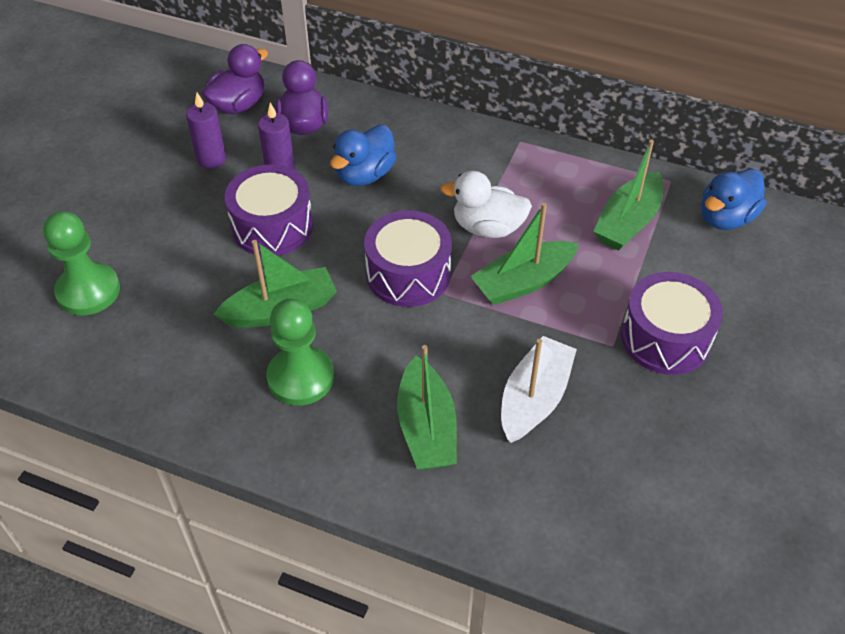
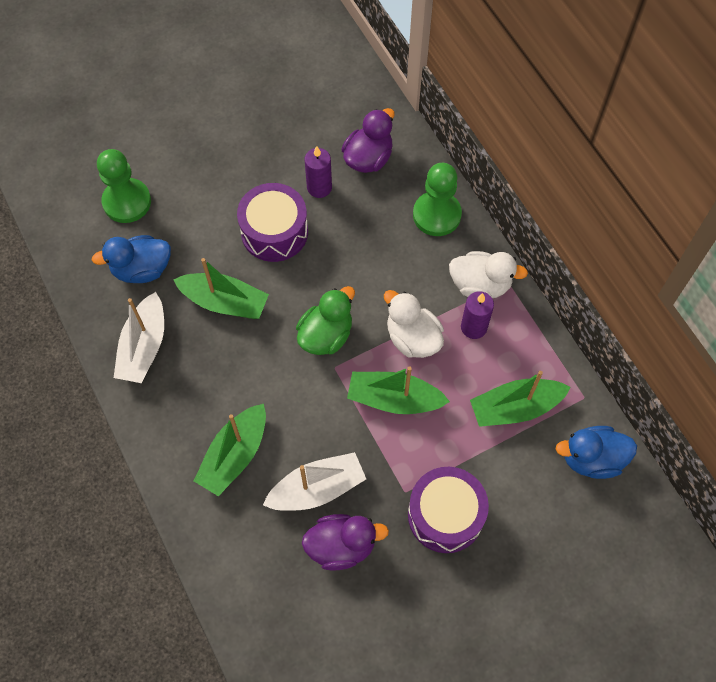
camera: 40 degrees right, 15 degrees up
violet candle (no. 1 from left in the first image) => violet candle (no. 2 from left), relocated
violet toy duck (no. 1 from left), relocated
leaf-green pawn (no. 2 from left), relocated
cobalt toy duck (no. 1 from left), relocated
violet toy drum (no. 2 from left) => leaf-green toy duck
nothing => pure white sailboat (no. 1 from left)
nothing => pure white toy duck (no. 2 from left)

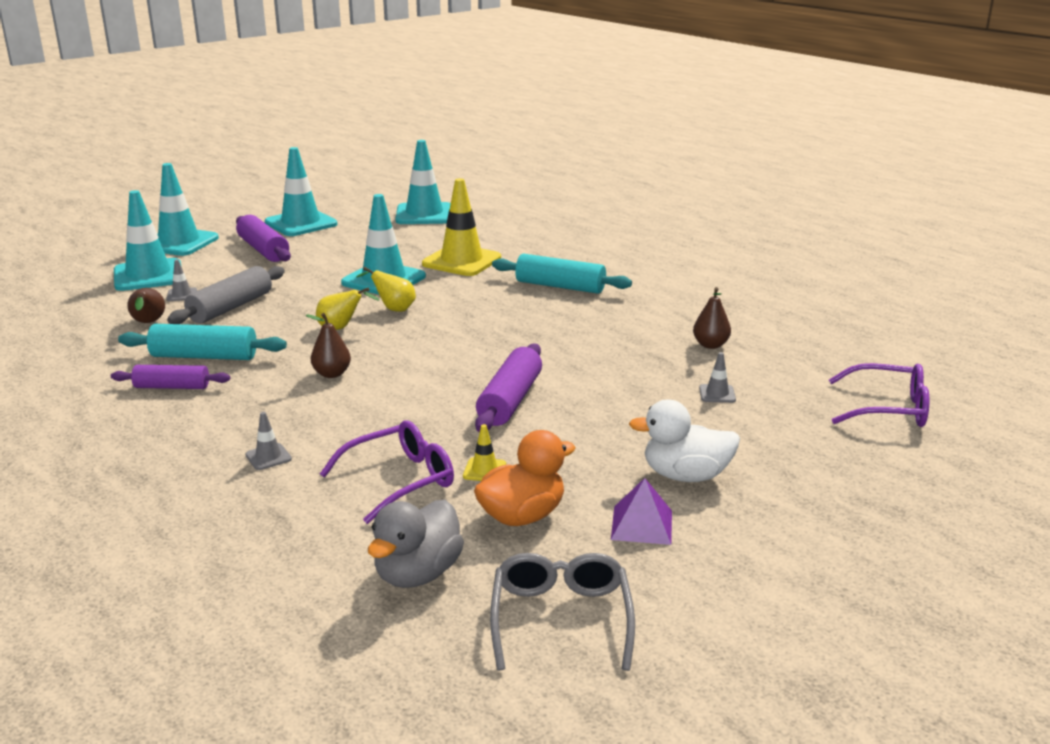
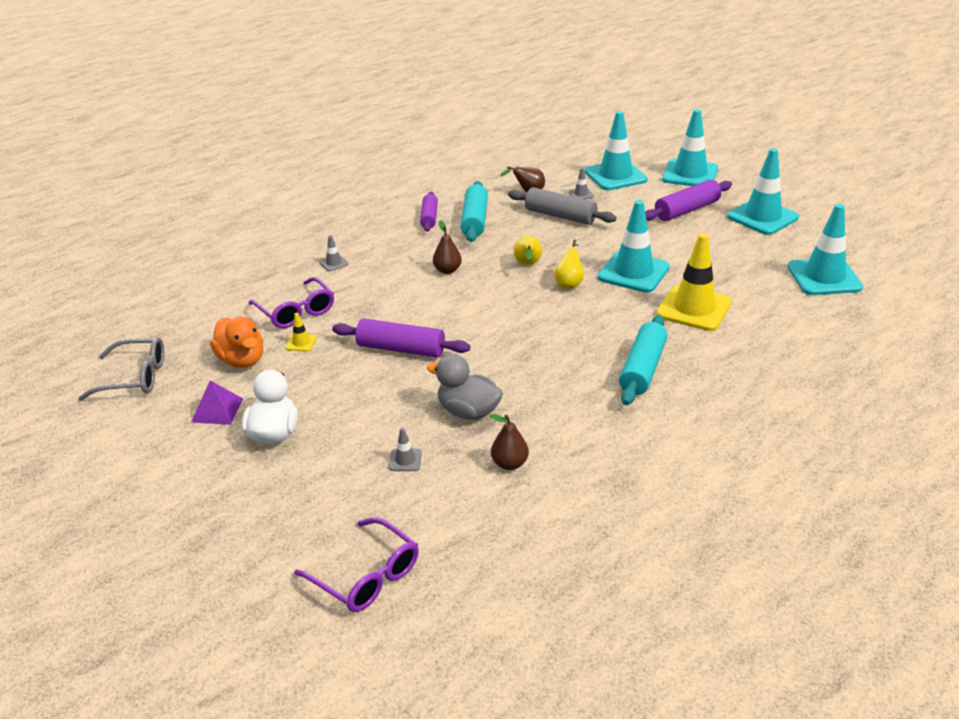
camera: 90 degrees right, 10 degrees up
gray toy duck, relocated
violet glasses (no. 2 from left), 60 degrees counterclockwise

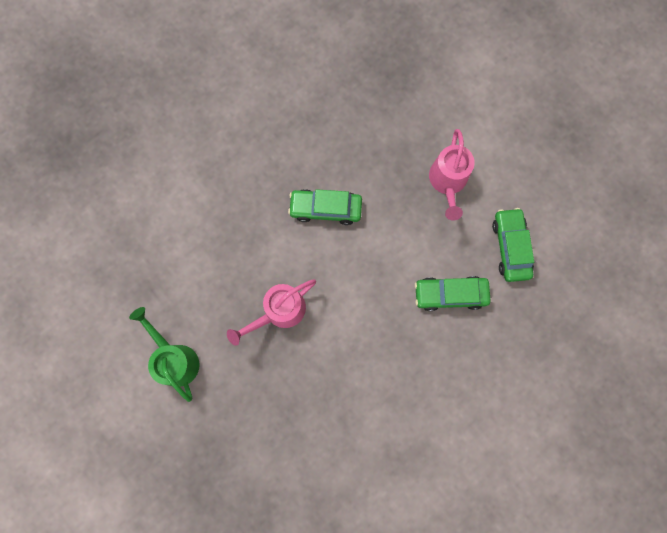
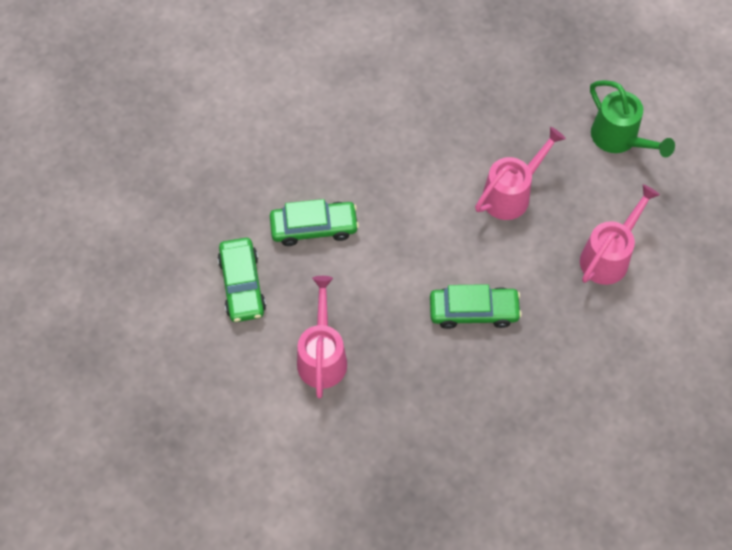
camera: 175 degrees right, 15 degrees down
nothing => rosy watering can (no. 3 from left)

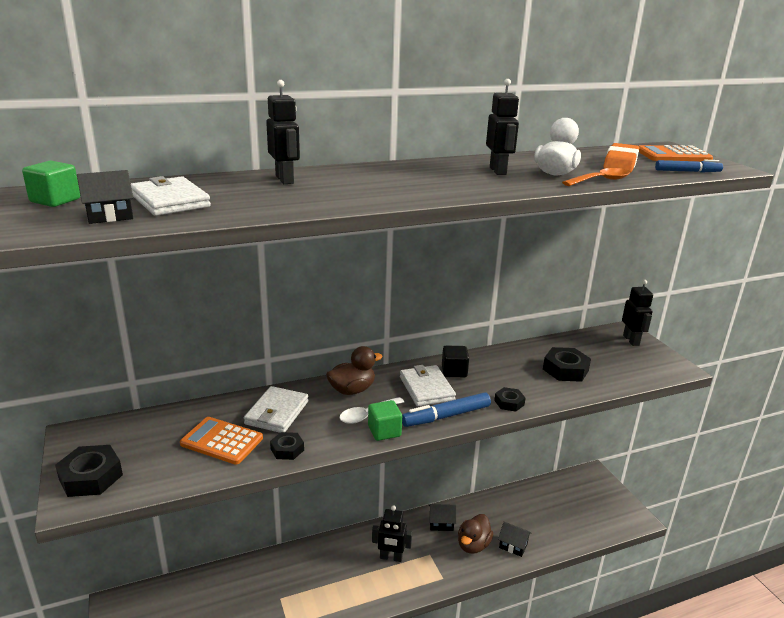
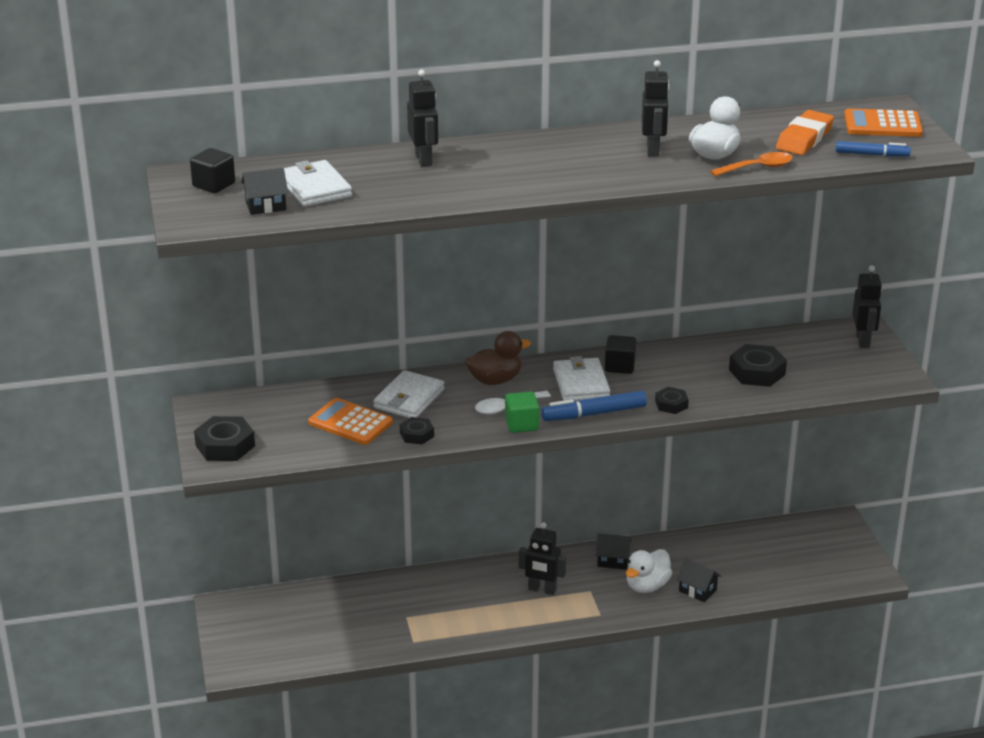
camera: 10 degrees right, 5 degrees up
leaf-green solid cube (no. 1 from left) => black solid cube (no. 1 from left)
dark brown toy duck (no. 2 from left) => pure white toy duck (no. 1 from left)

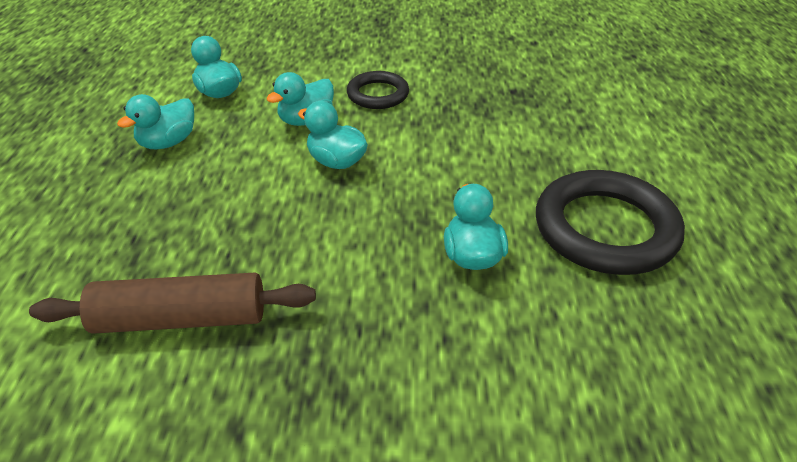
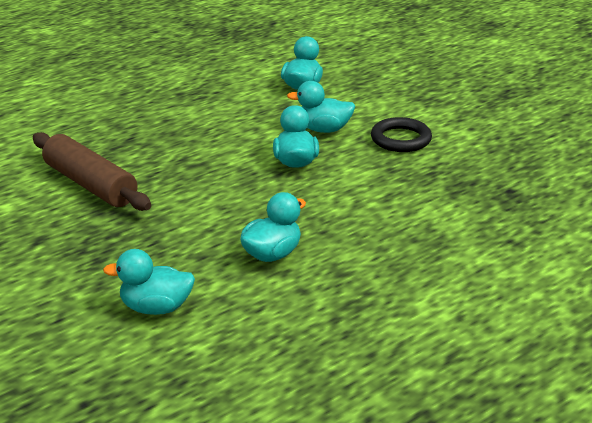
camera: 50 degrees right, 10 degrees down
turquoise toy duck (no. 1 from left), relocated
black torus (no. 2 from left) => nothing

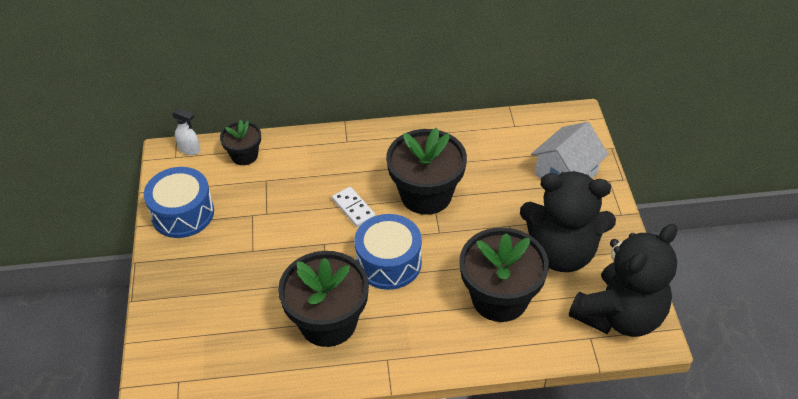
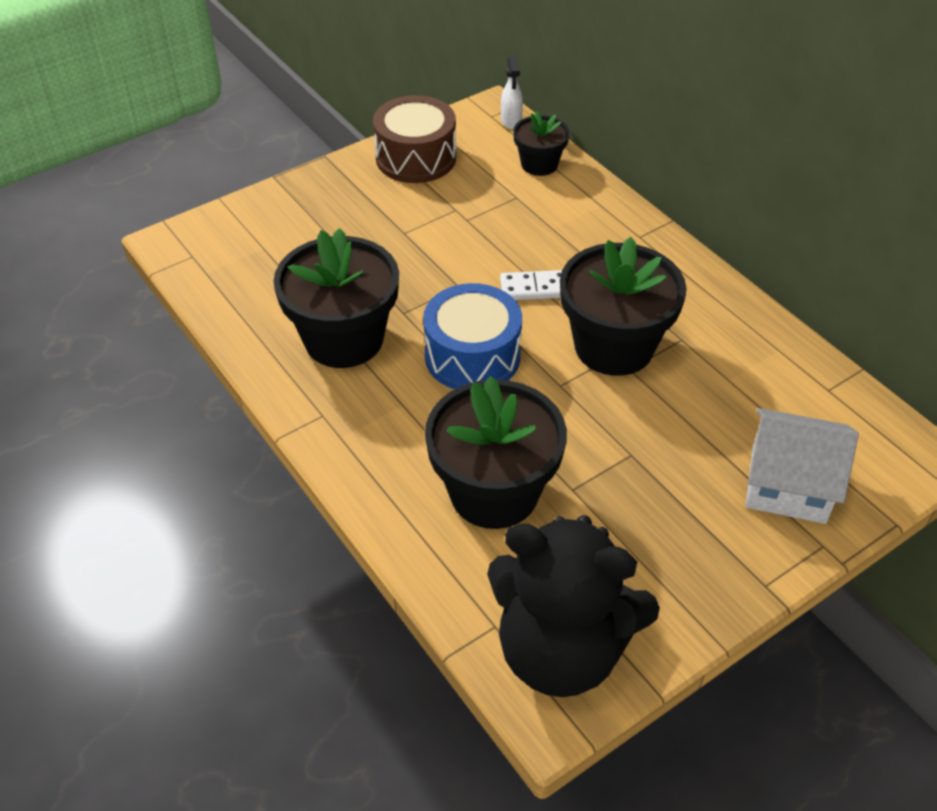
camera: 60 degrees right, 0 degrees up
cobalt toy drum (no. 1 from left) => dark brown toy drum
pure white domino tile, 60 degrees clockwise
black teddy (no. 1 from left) => nothing

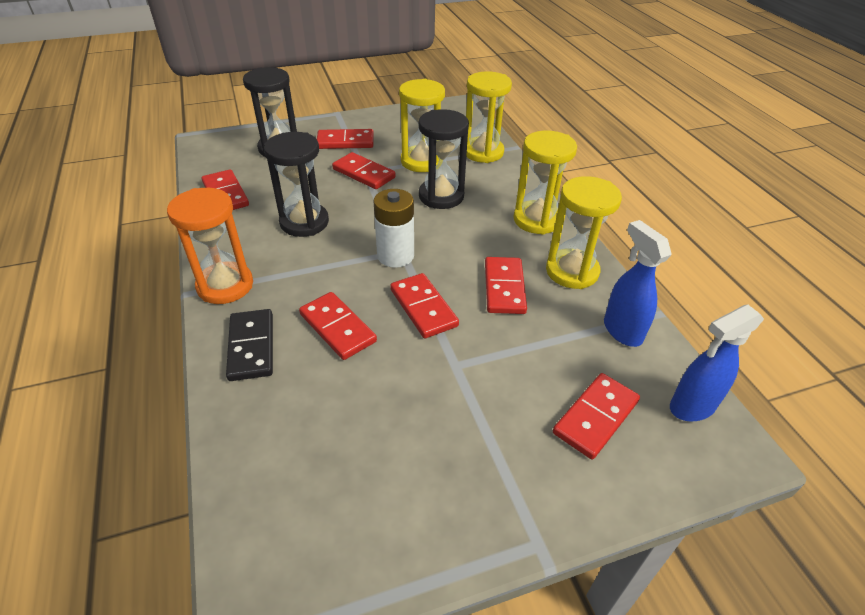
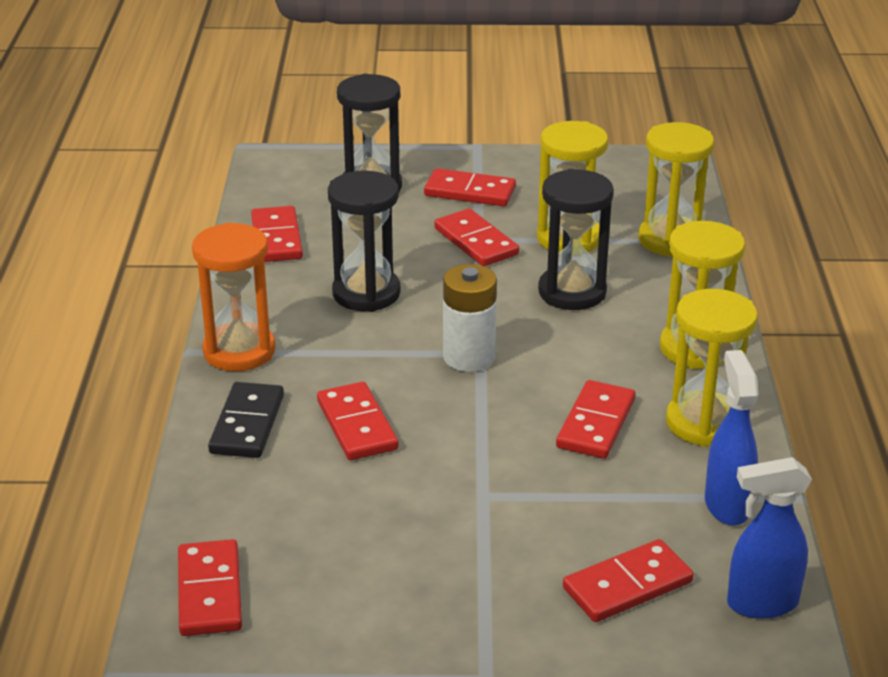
camera: 20 degrees right, 10 degrees down
scarlet domino tile (no. 5 from left in the first image) => scarlet domino tile (no. 1 from left), relocated

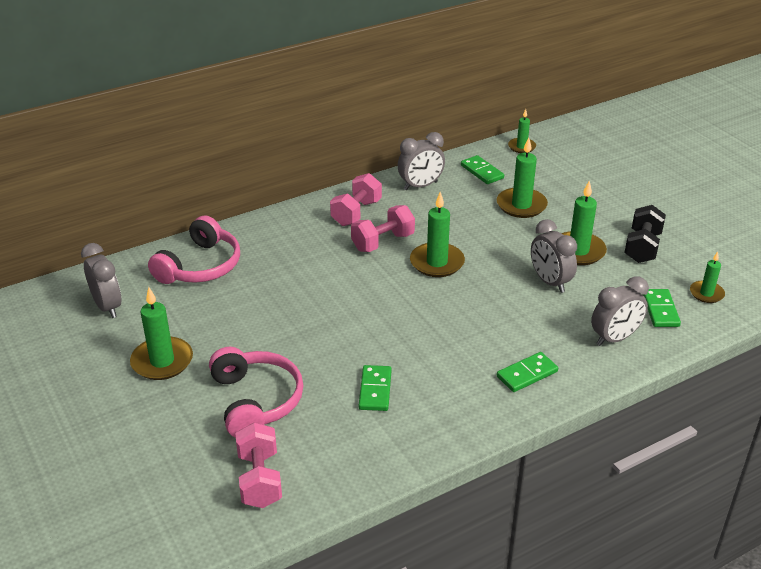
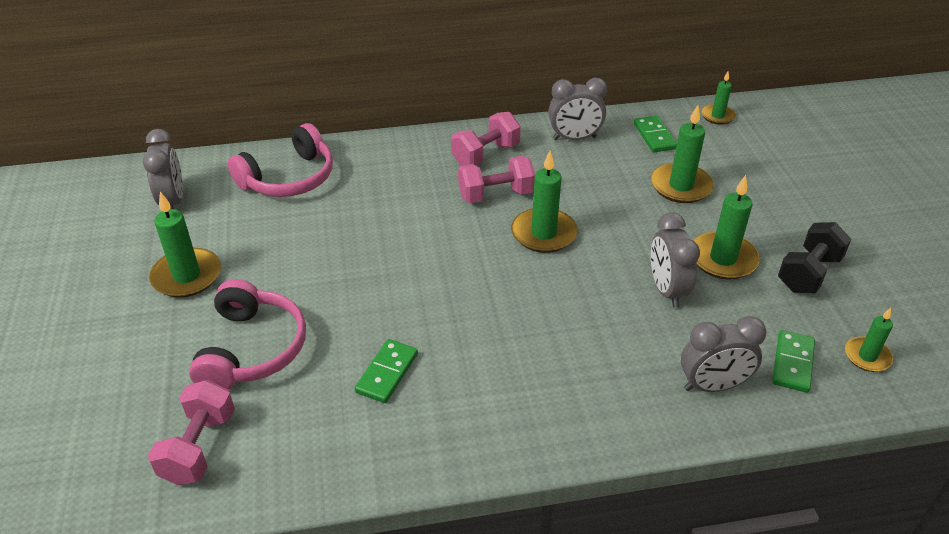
camera: 20 degrees right, 5 degrees up
leaf-green domino tile (no. 3 from left) => nothing

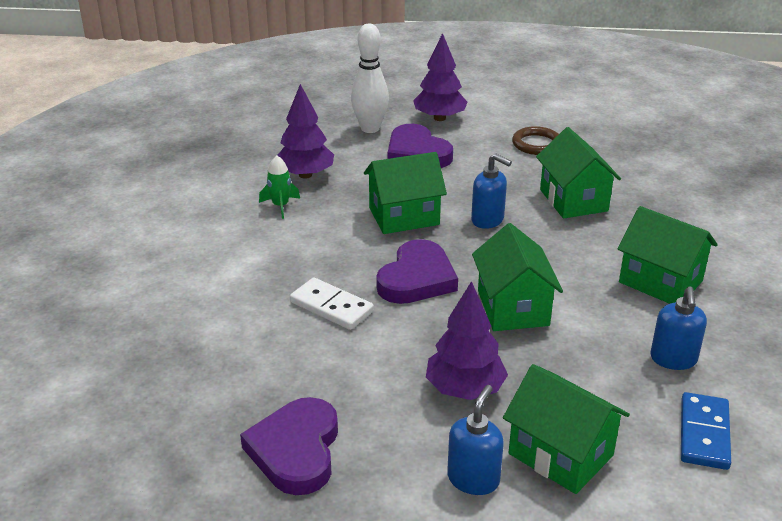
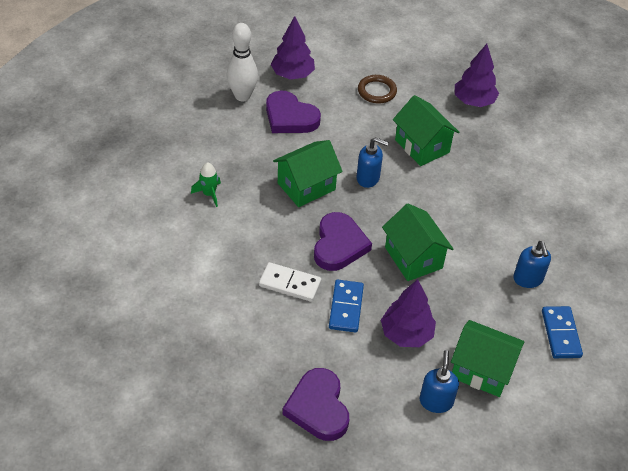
camera: 20 degrees left, 15 degrees up
violet tree (no. 1 from left in the first image) => violet tree (no. 3 from left), relocated
leaf-green toy house (no. 5 from left) => nothing
nothing => cobalt domino tile (no. 1 from left)

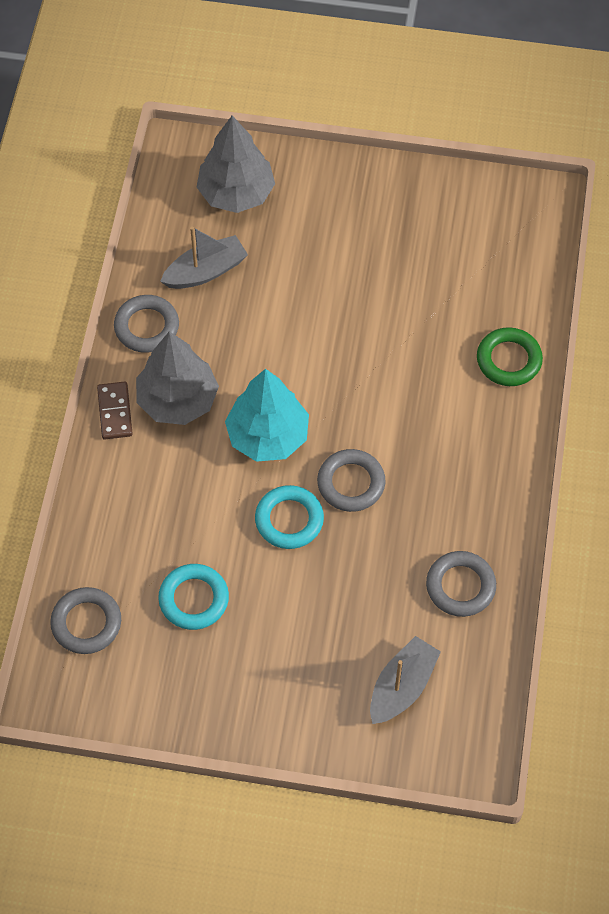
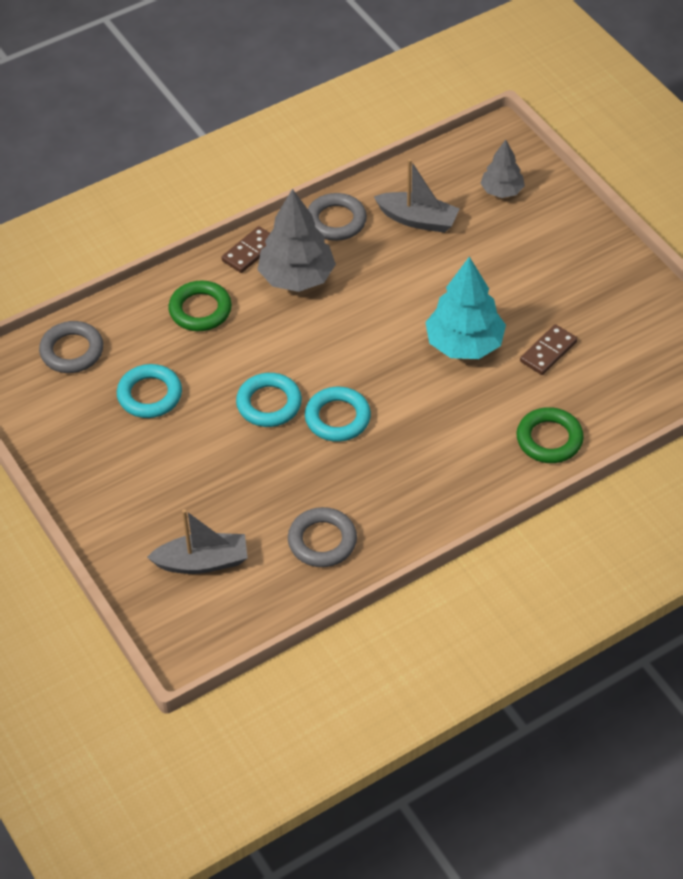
camera: 50 degrees right, 10 degrees down
gray tree (no. 2 from left), x0.59
turquoise tree, relocated
gray torus (no. 3 from left) => turquoise torus (no. 3 from left)
nothing => leaf-green torus (no. 1 from left)
nothing => dark brown domino tile (no. 2 from left)

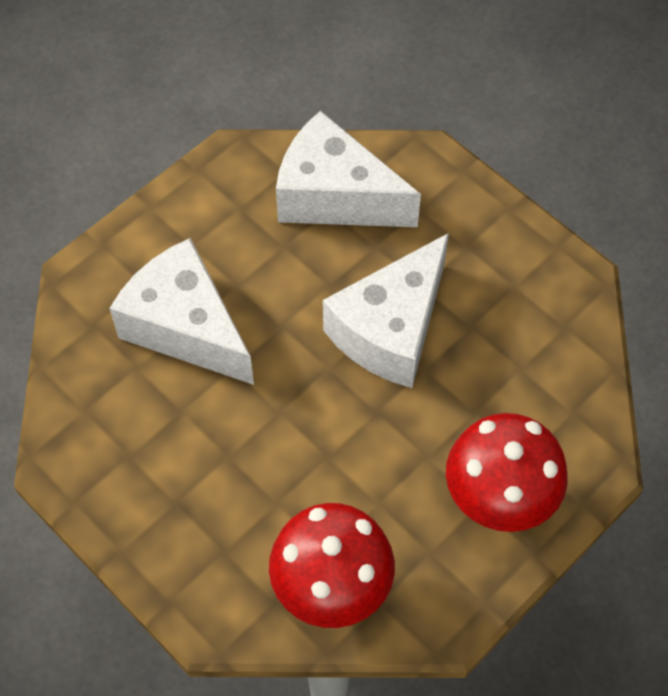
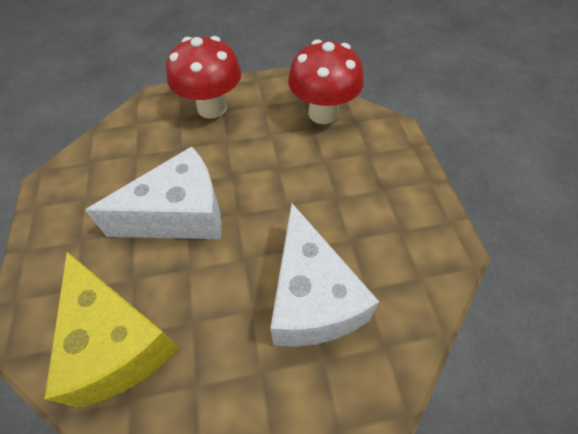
camera: 145 degrees left, 5 degrees down
pure white piece of cheese (no. 2 from left) => yellow piece of cheese

